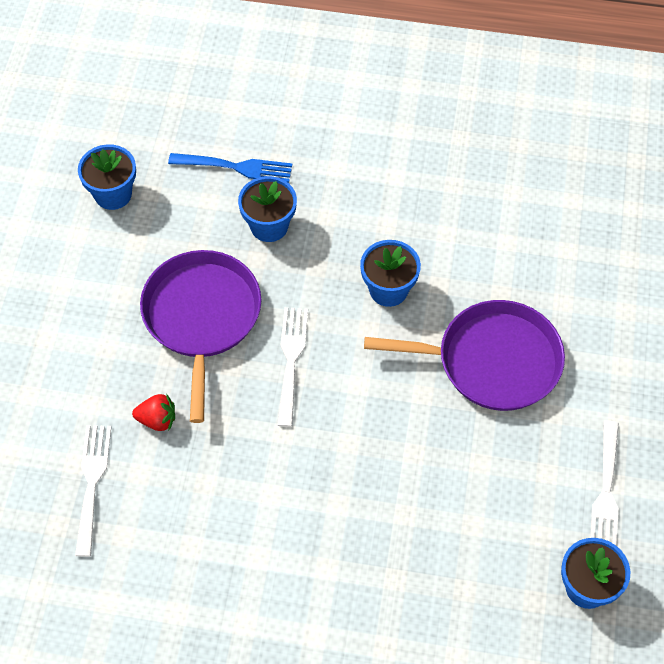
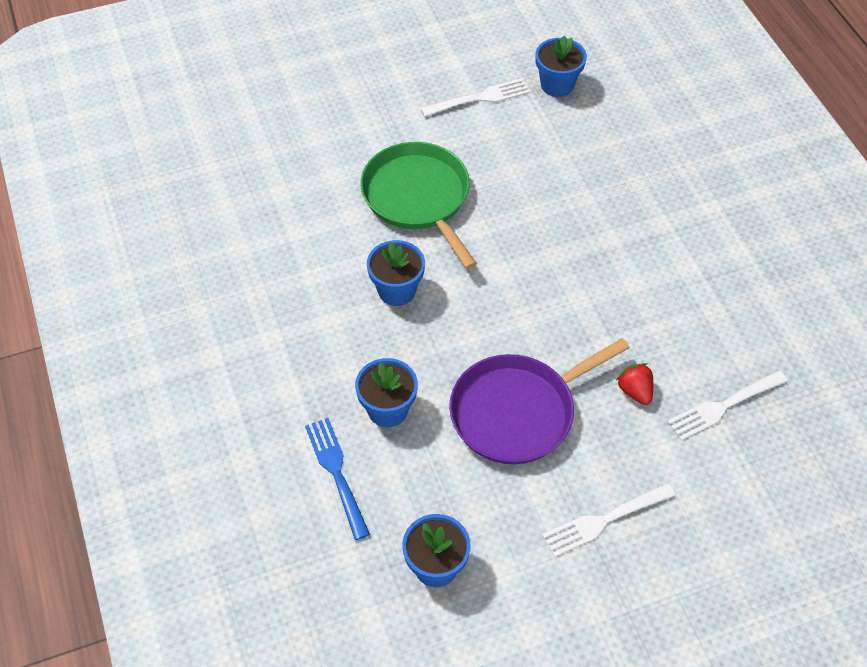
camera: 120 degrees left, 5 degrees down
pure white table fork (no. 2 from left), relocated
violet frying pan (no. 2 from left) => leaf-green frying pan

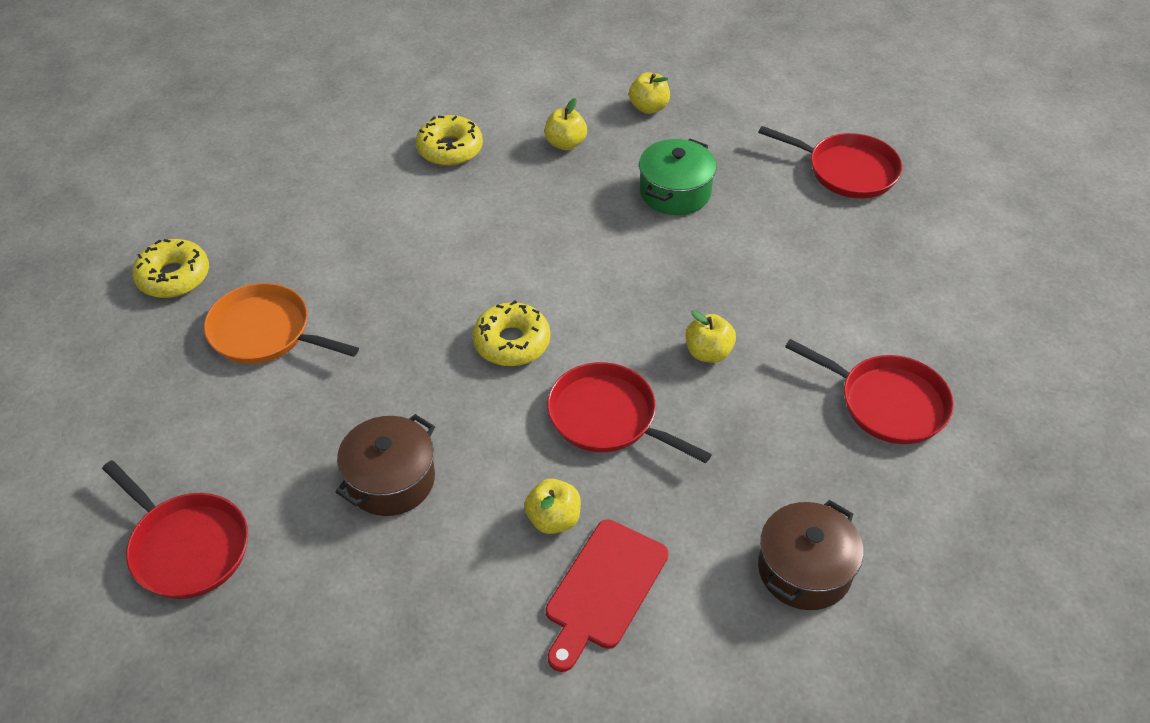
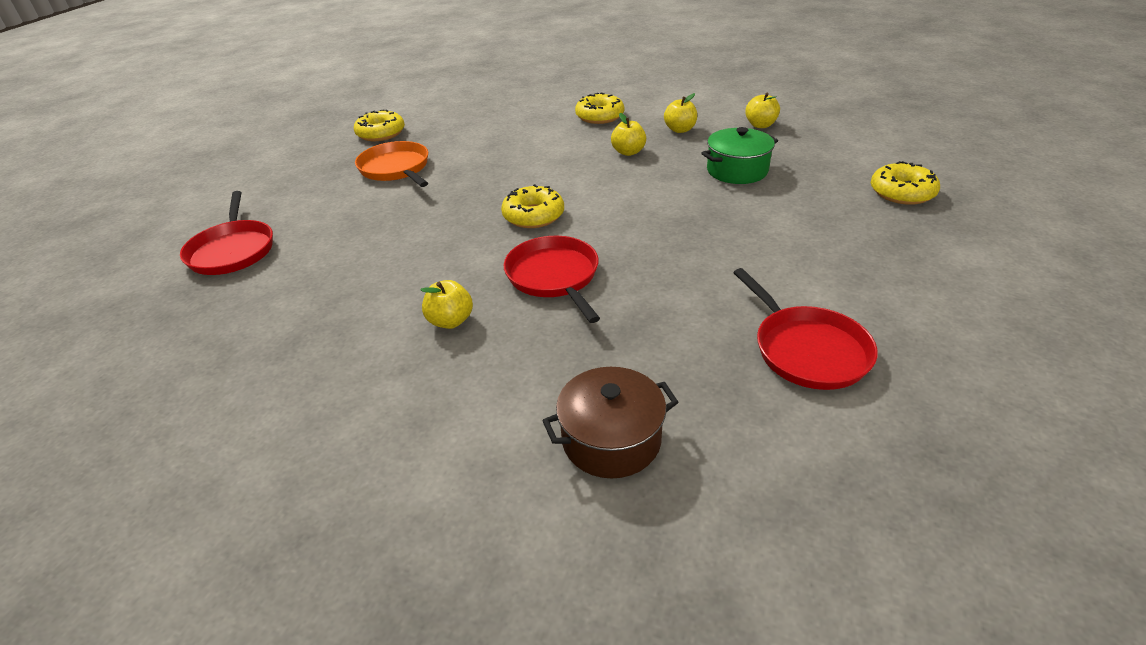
camera: 35 degrees right, 10 degrees down
dark brown cooking pot (no. 1 from left) => nothing
scarlet bread board => nothing
yellow apple (no. 4 from left in the first image) => yellow apple (no. 2 from left), relocated
scarlet frying pan (no. 3 from left) => yellow donut (no. 4 from left)

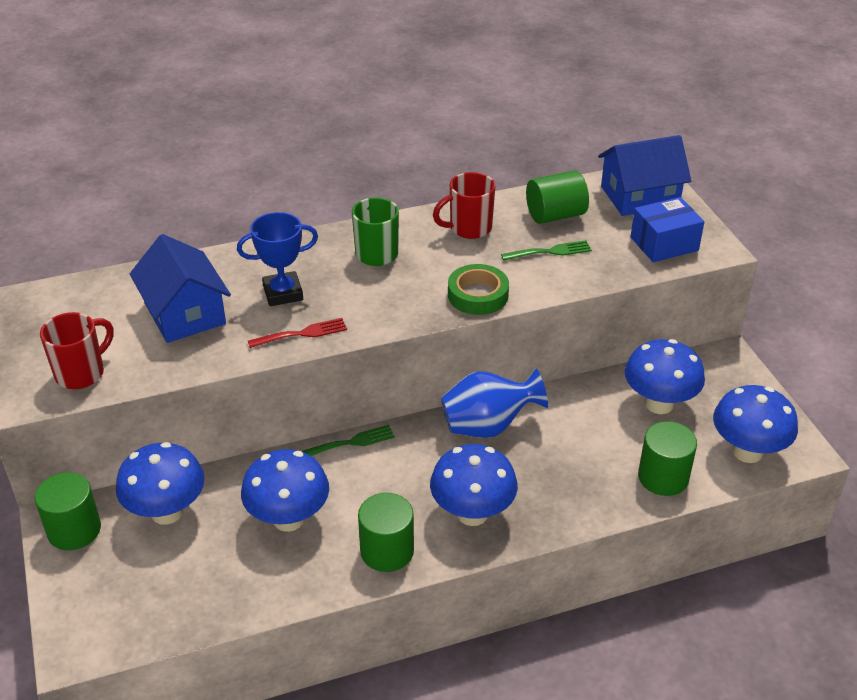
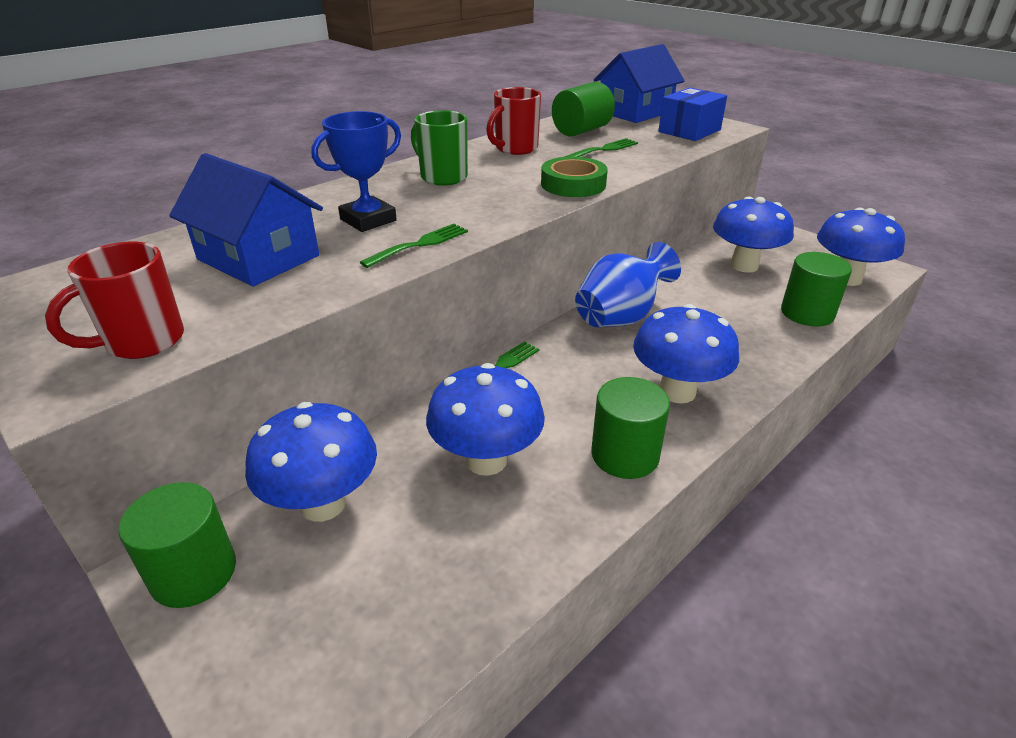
camera: 25 degrees left, 5 degrees down
scarlet tea mug (no. 1 from left), 150 degrees counterclockwise
scarlet table fork => leaf-green table fork (no. 1 from left)

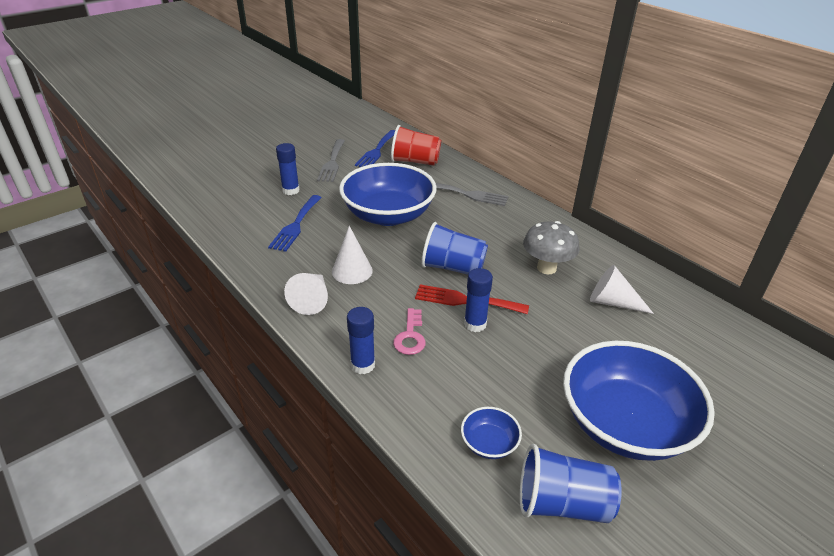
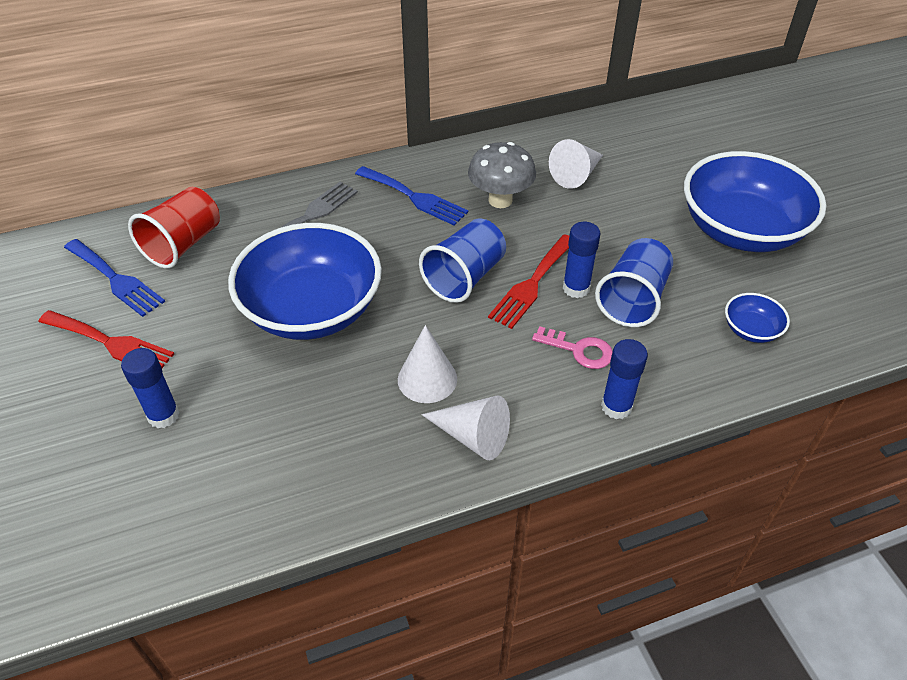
camera: 70 degrees left, 10 degrees up
cobalt table fork (no. 1 from left in the first image) => cobalt table fork (no. 2 from left), relocated
gray table fork (no. 1 from left) => scarlet table fork (no. 1 from left)
cobalt tumbler (no. 2 from left), relocated

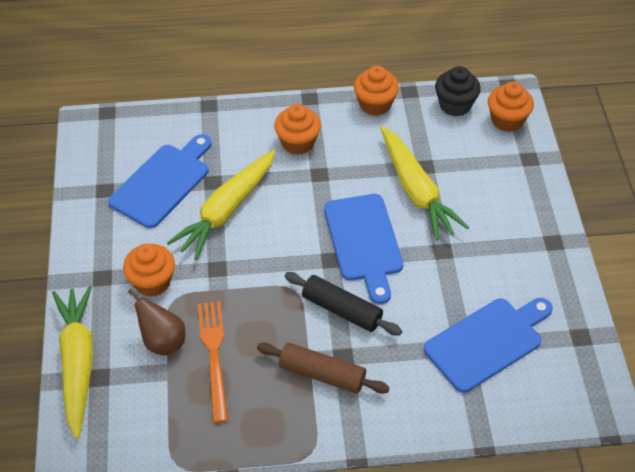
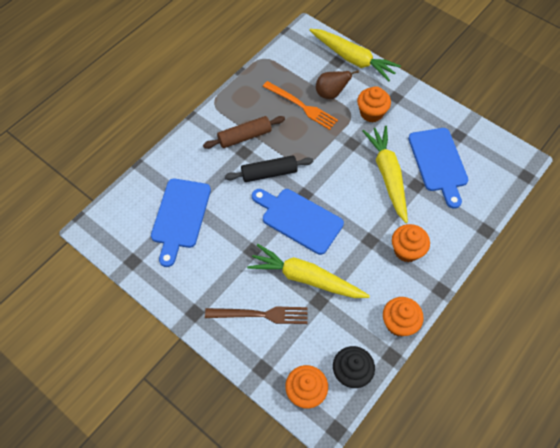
camera: 135 degrees right, 10 degrees up
nothing => dark brown table fork

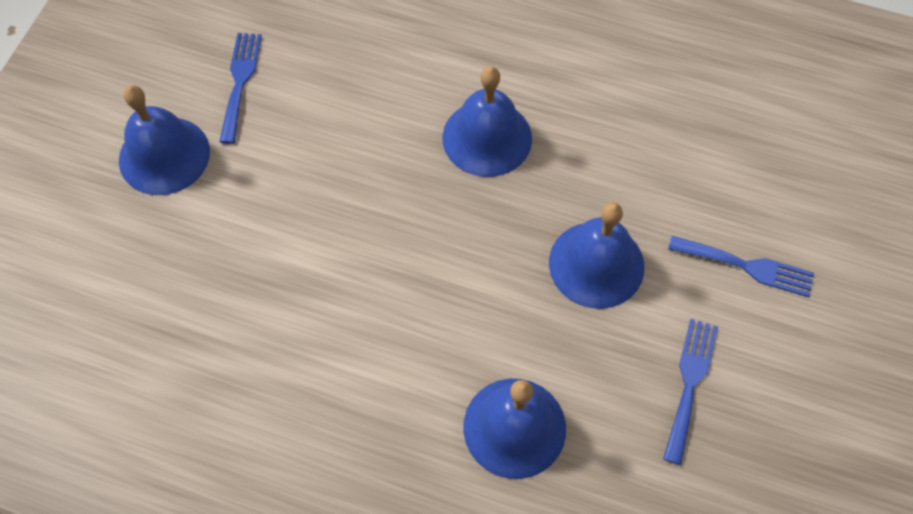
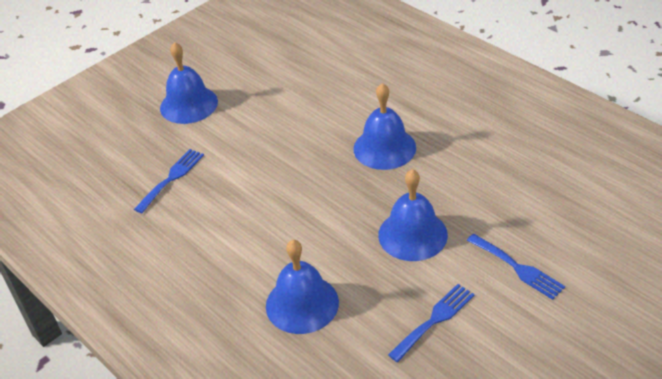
camera: 30 degrees right, 20 degrees down
cobalt table fork (no. 1 from left), relocated

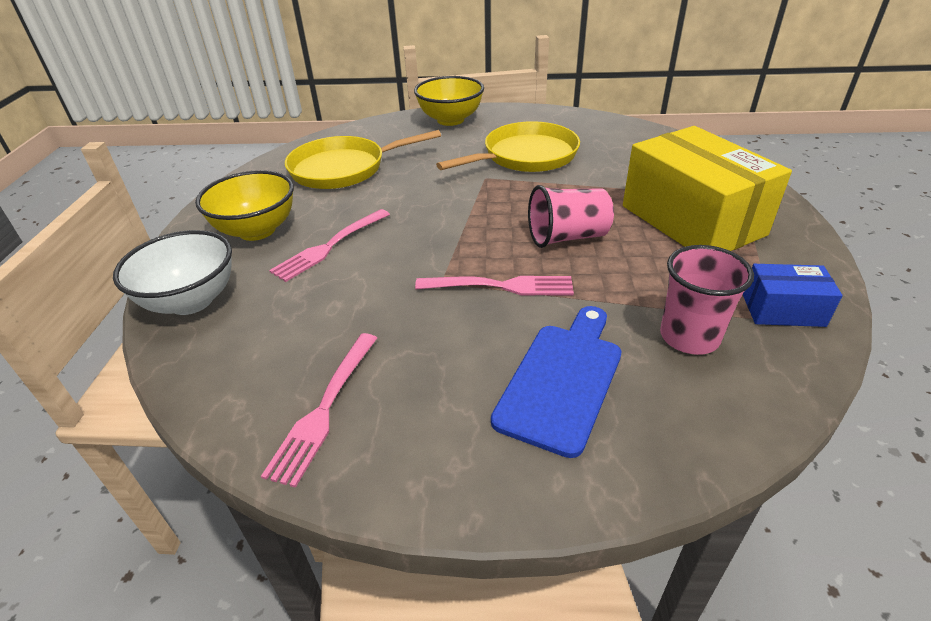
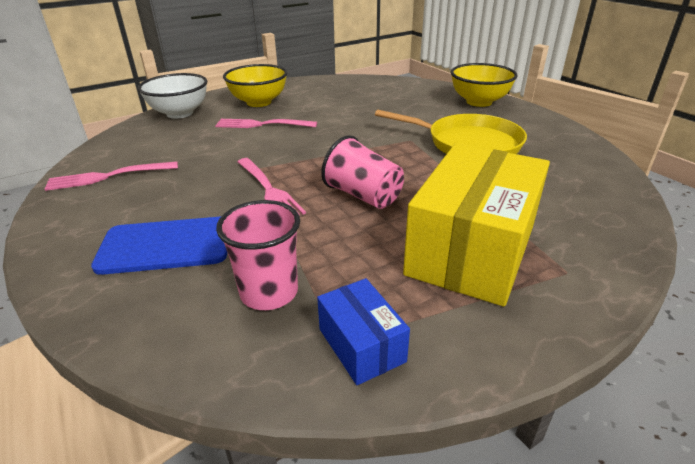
camera: 55 degrees right, 5 degrees down
yellow frying pan (no. 1 from left) => nothing

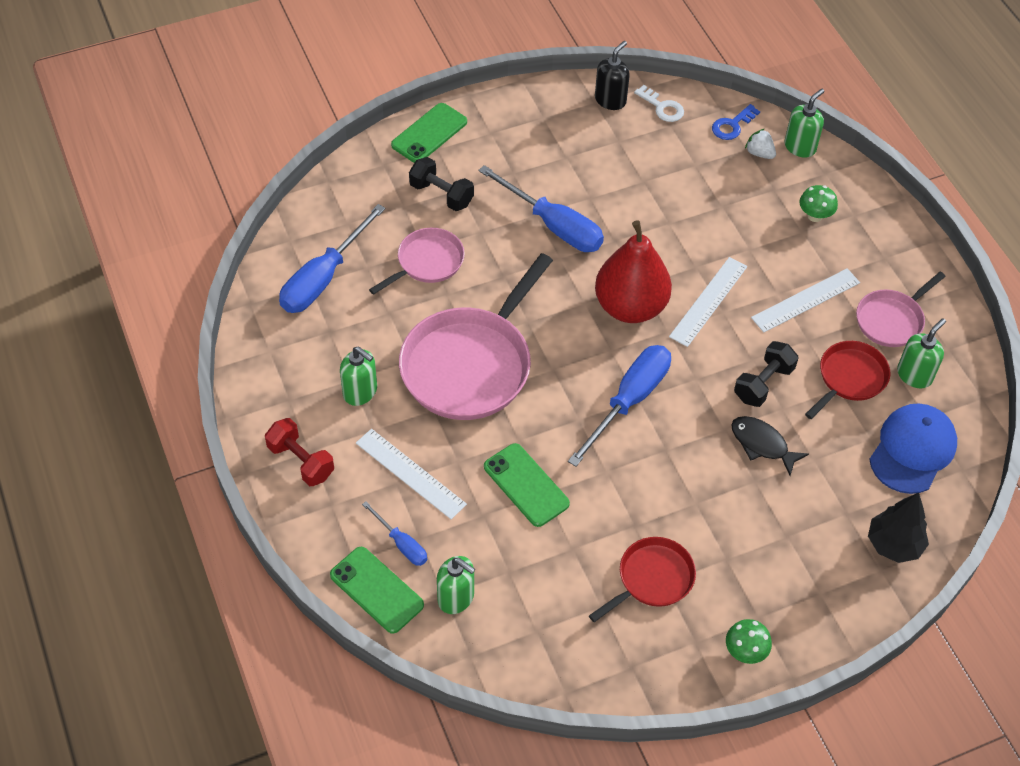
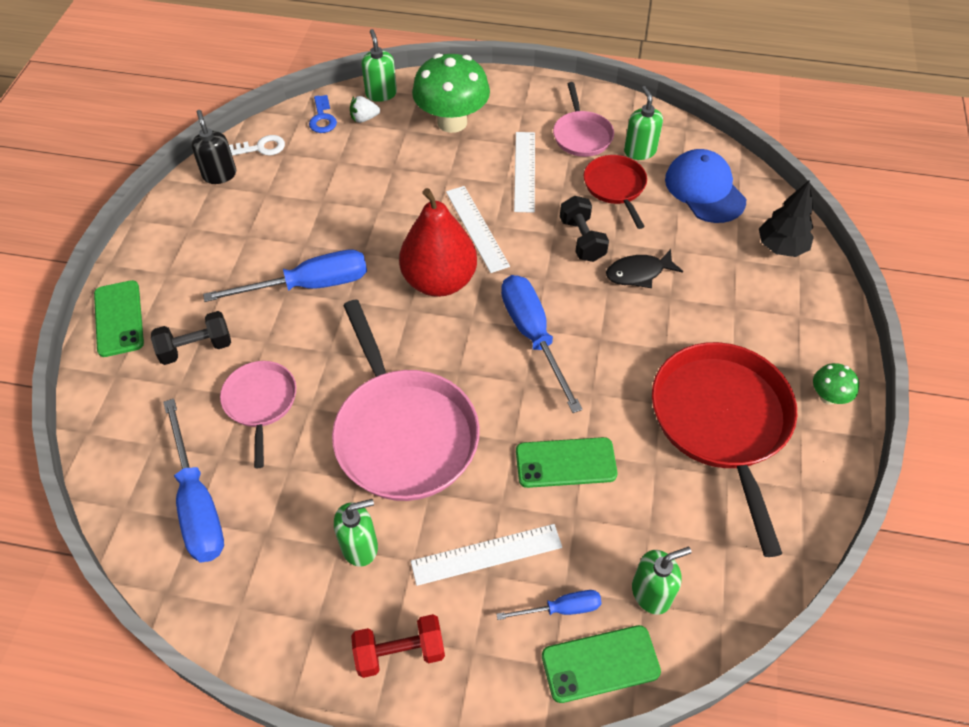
camera: 55 degrees left, 0 degrees up
scarlet frying pan (no. 1 from left in the first image) => scarlet frying pan (no. 2 from left), x1.87
leaf-green toadstool (no. 2 from left in the first image) => leaf-green toadstool (no. 1 from left), x2.16

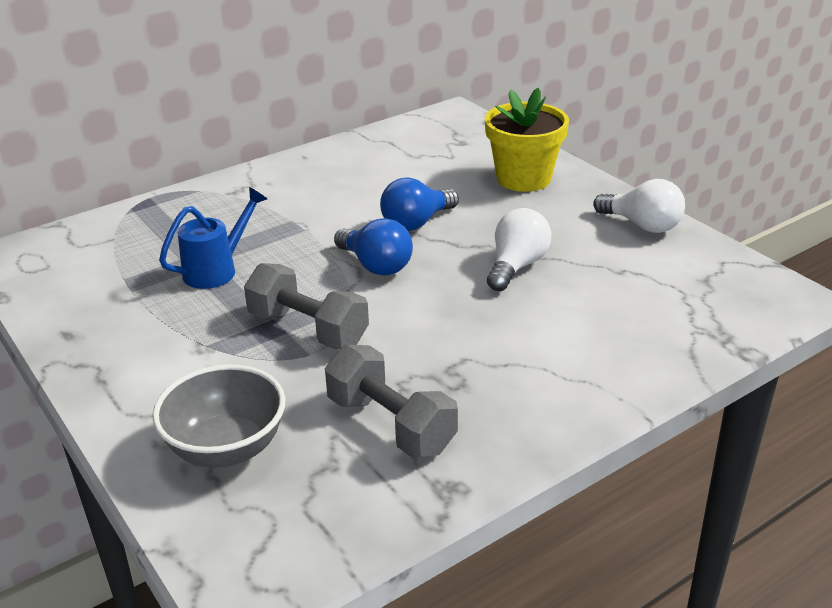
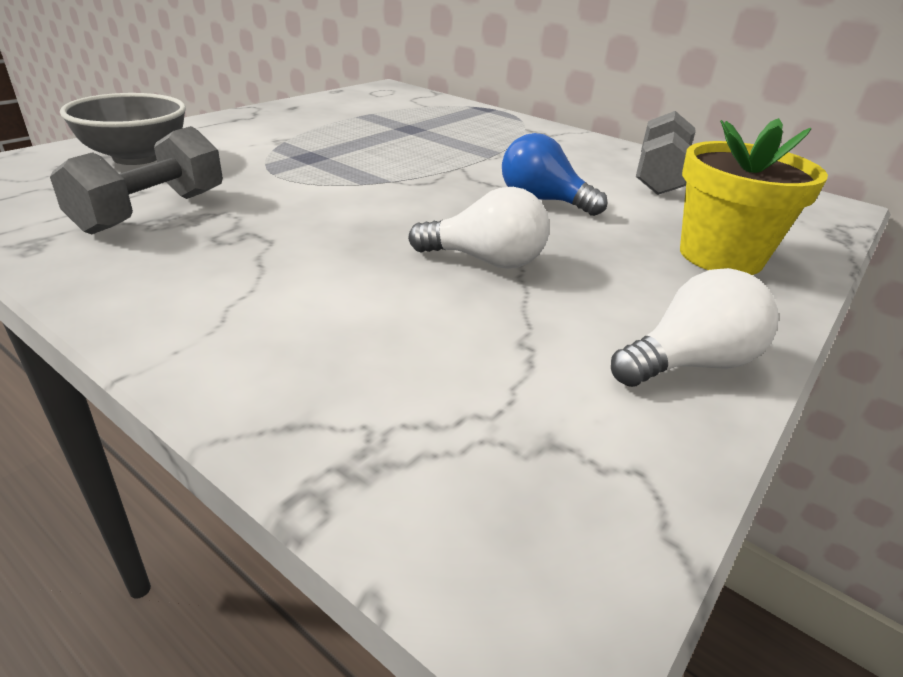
camera: 70 degrees right, 0 degrees up
cobalt watering can => nothing
gray hand weight (no. 1 from left in the first image) => gray hand weight (no. 2 from left), relocated
cobalt light bulb (no. 1 from left) => nothing
pure white light bulb (no. 2 from left), 135 degrees counterclockwise

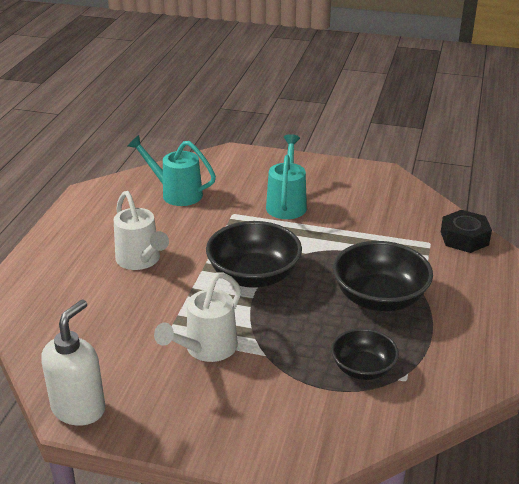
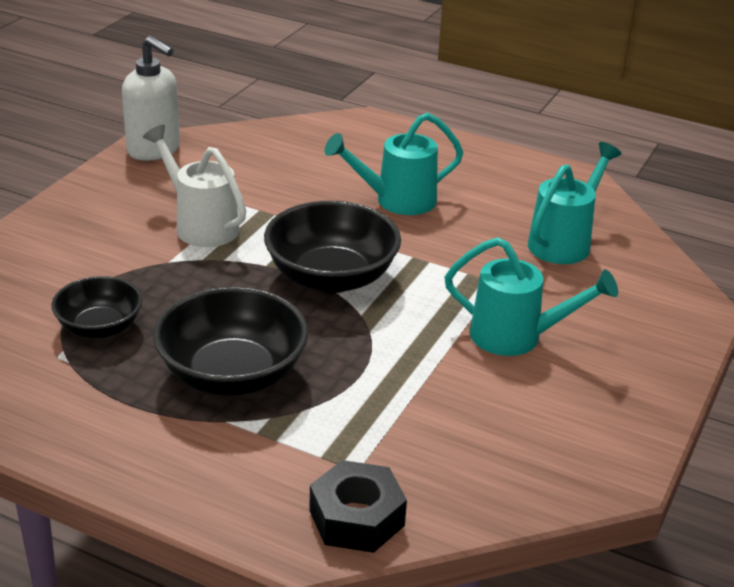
camera: 100 degrees right, 0 degrees up
pure white watering can (no. 1 from left) => turquoise watering can (no. 1 from left)

